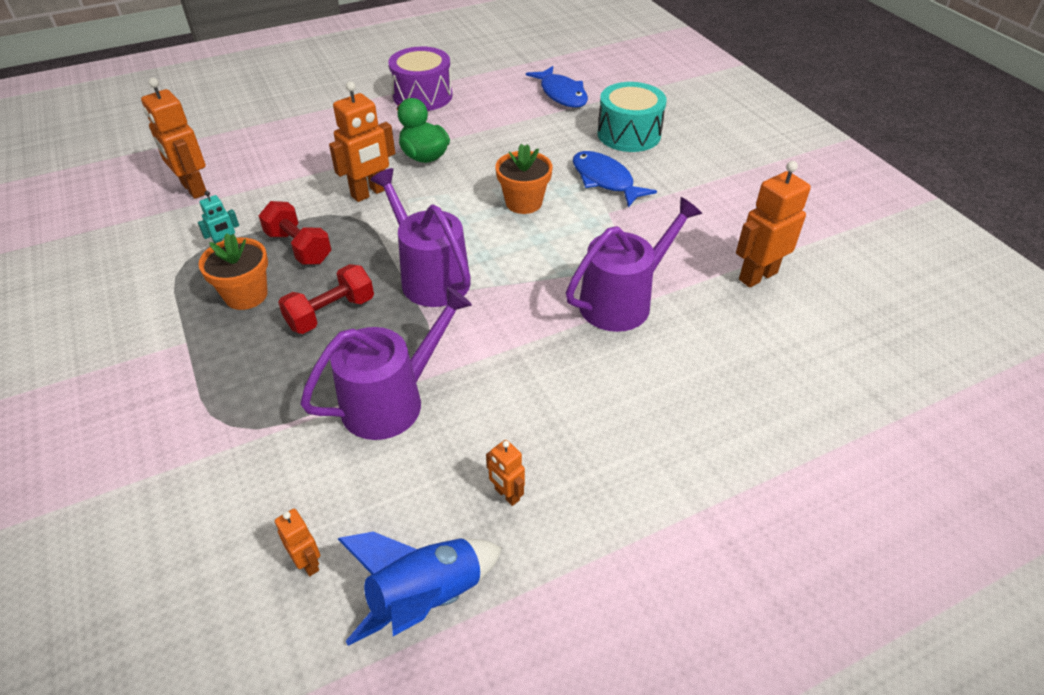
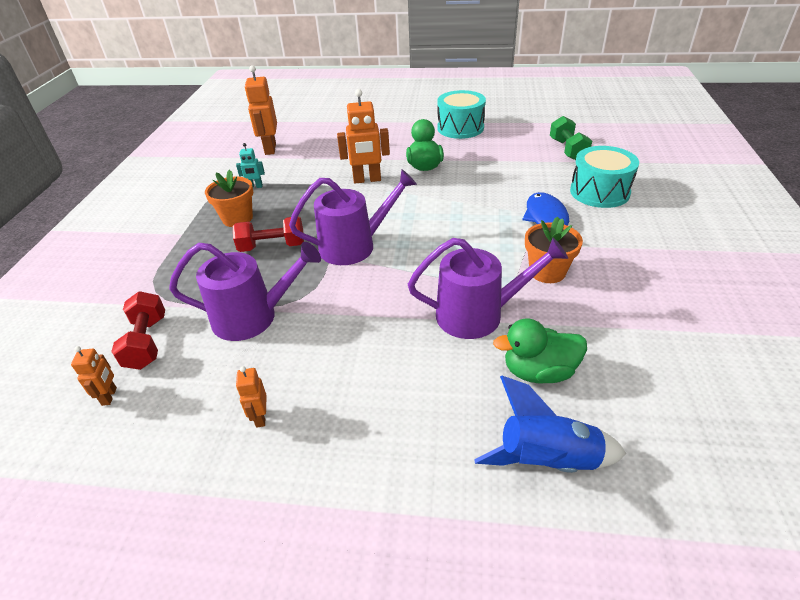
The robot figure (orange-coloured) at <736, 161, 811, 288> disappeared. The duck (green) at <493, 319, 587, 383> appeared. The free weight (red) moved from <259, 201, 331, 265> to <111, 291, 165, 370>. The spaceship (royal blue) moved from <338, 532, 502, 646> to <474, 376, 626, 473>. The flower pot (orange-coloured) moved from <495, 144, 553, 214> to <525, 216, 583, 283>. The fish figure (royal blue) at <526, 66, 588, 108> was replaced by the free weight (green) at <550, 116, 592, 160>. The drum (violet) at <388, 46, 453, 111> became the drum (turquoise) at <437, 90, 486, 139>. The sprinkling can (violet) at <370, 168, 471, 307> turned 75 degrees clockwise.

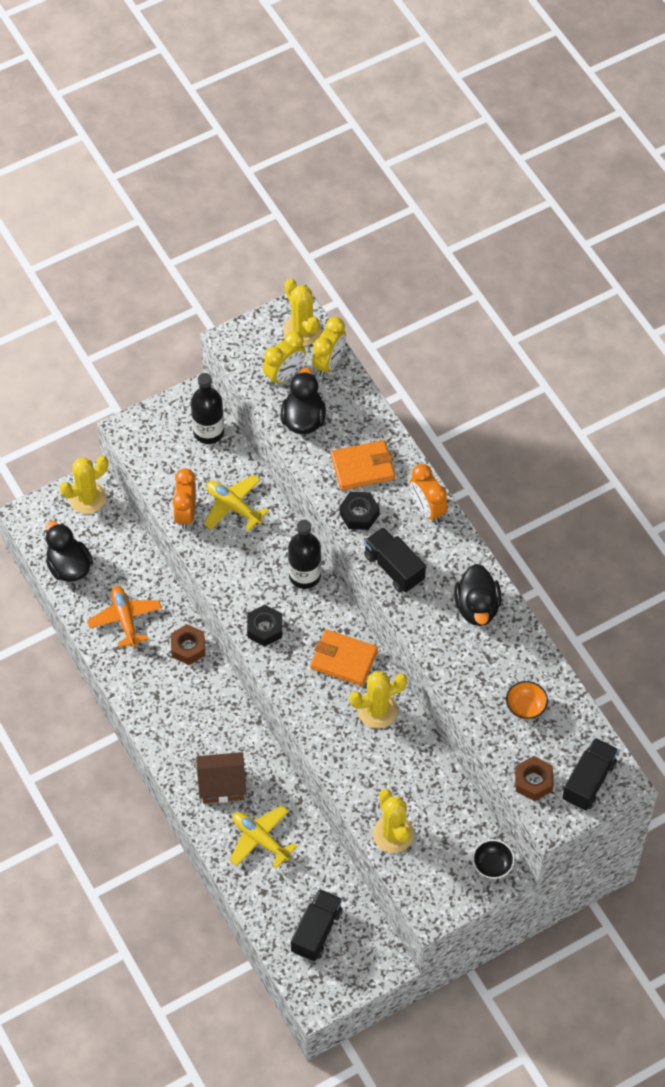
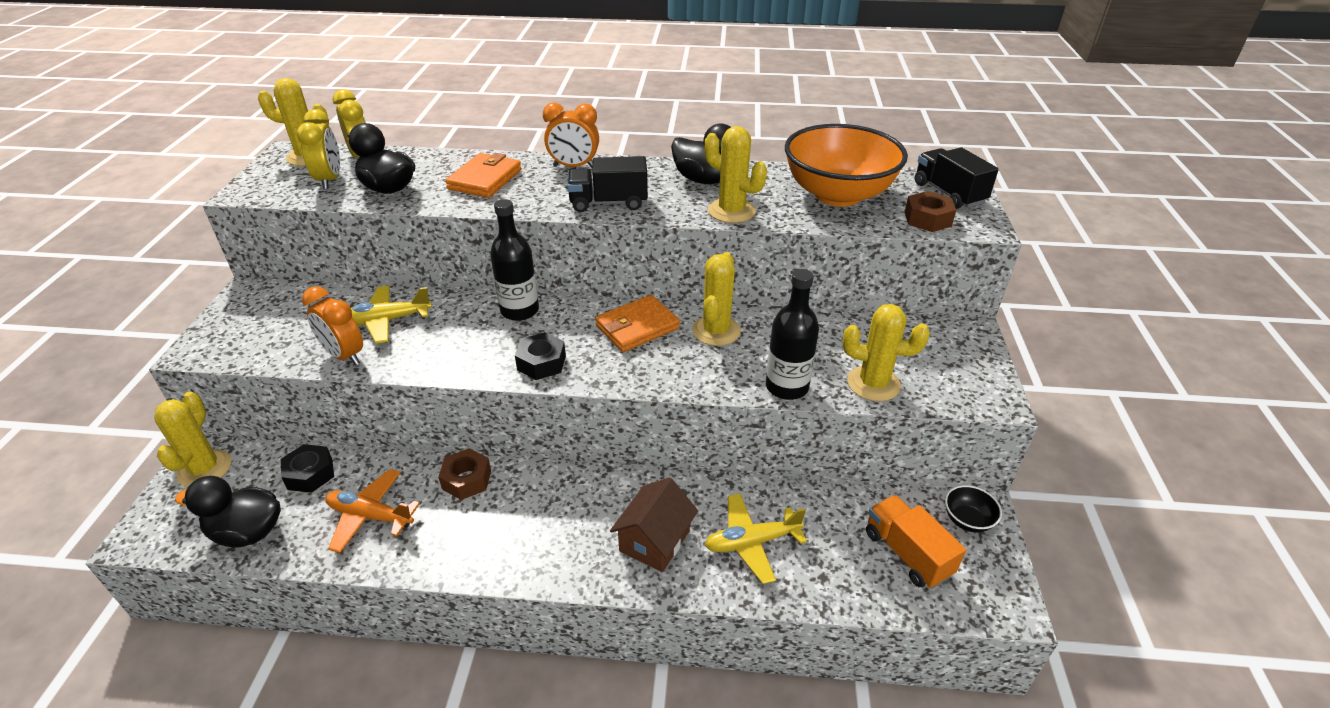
The saguaro cactus (yellow) at <705, 126, 767, 223> appeared. The flask (jet-black) moved from <191, 373, 224, 444> to <766, 269, 819, 400>. The hex nut (jet-black) moved from <339, 492, 380, 530> to <281, 444, 334, 493>. The serving bowl (jet-black) moved from <472, 839, 515, 879> to <945, 485, 1002, 532>. The truck (jet-black) at <291, 889, 343, 961> became the truck (orange-coloured) at <866, 495, 966, 589>. The serving bowl (orange-coloured) at <506, 681, 548, 720> changed to 2.49 times the size.

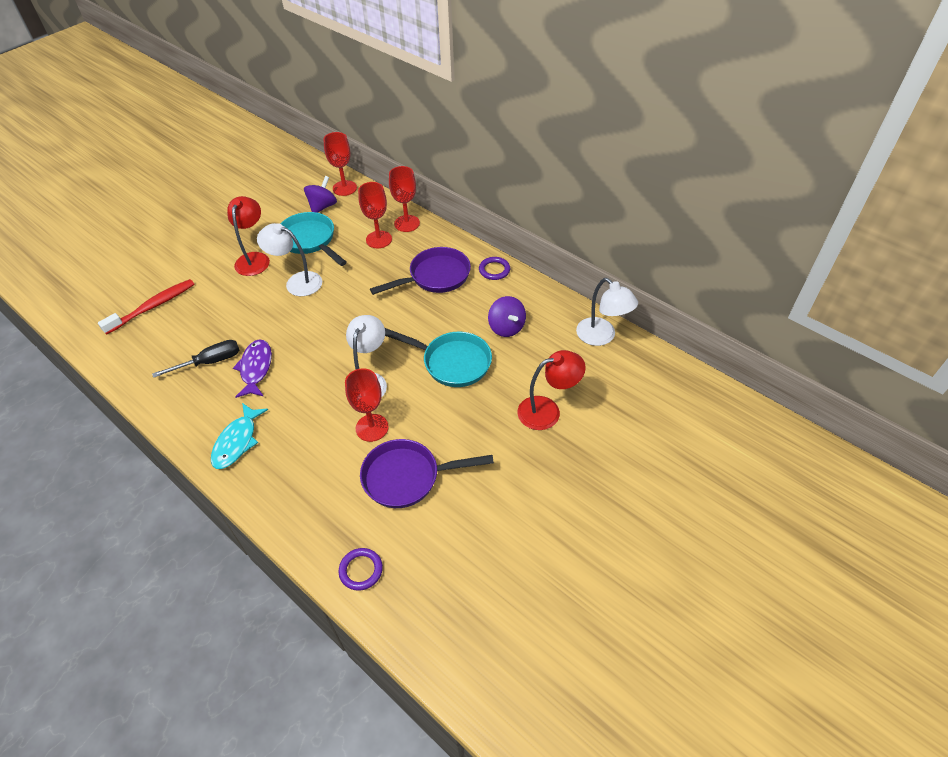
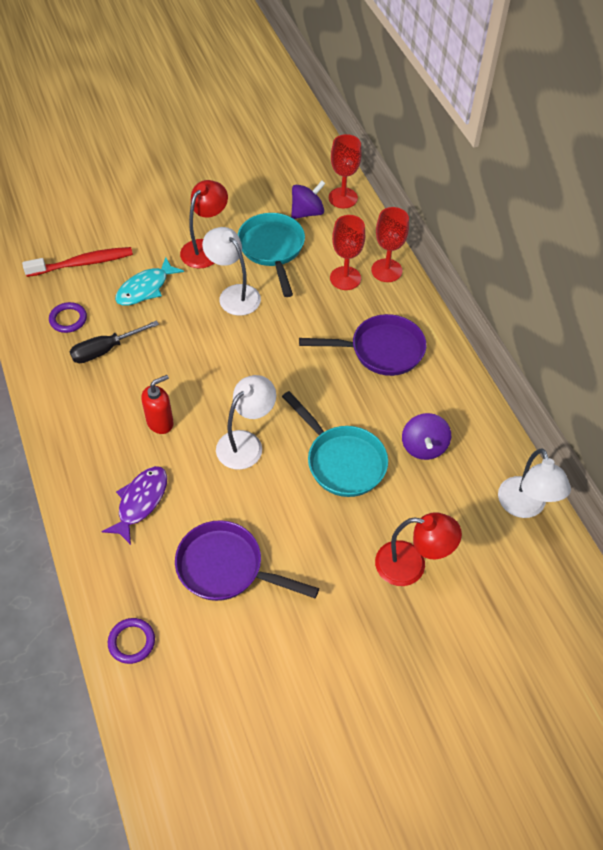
The wine glass (red) at <345, 368, 388, 442> disappeared. The soap pump (red) at <141, 375, 173, 434> appeared. The fish figure (turquoise) moved from <211, 403, 268, 469> to <115, 257, 184, 305>. The fish figure (violet) moved from <233, 339, 272, 398> to <101, 466, 167, 545>. The torus (violet) moved from <479, 257, 510, 280> to <49, 302, 87, 333>. The hand screwdriver (jet-black) at <152, 340, 240, 378> turned 150 degrees clockwise.

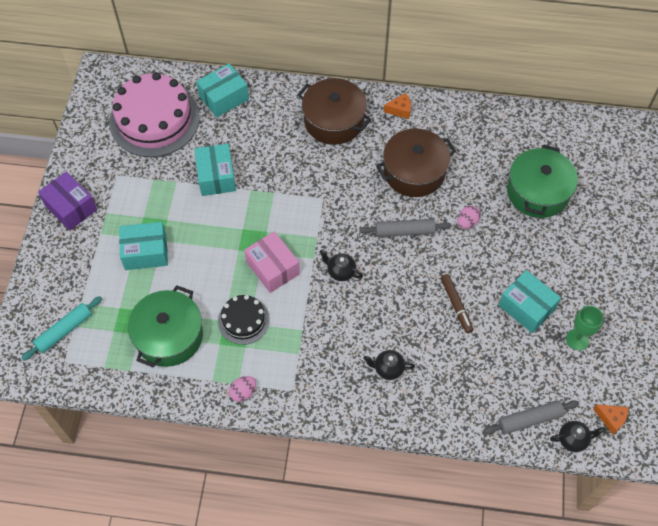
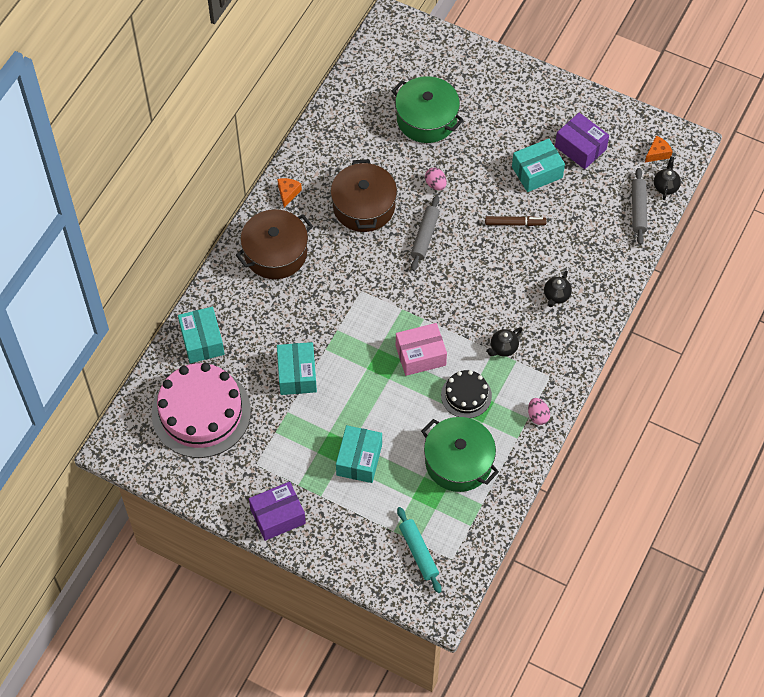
The teapot (jet-black) moved from <319, 250, 363, 281> to <486, 327, 522, 357>. The wine glass (green) at <566, 306, 604, 350> was replaced by the parcel (violet) at <555, 113, 609, 169>. The parcel (turquoise) at <194, 144, 236, 196> turned 75 degrees clockwise.

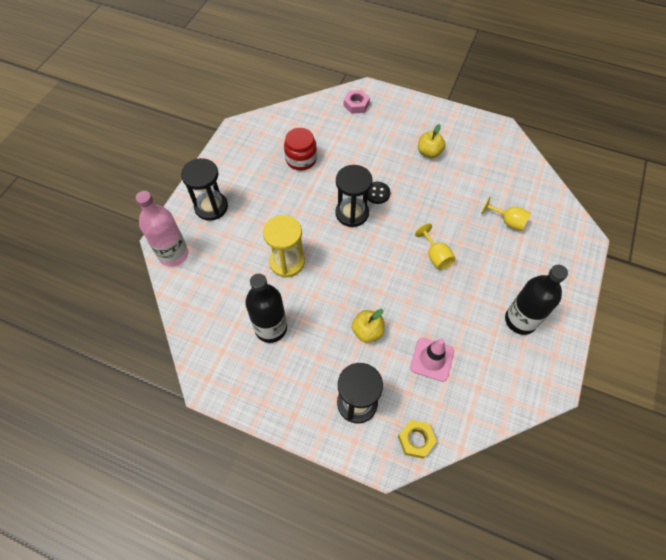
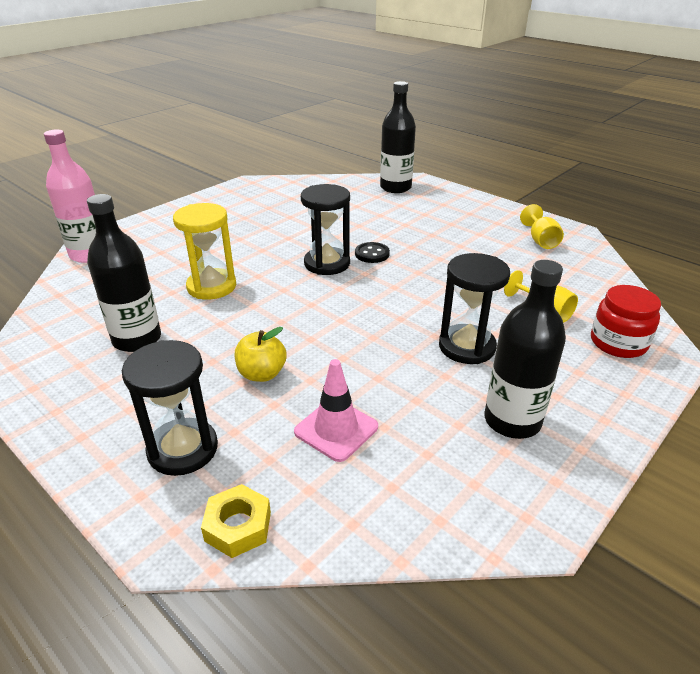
The toy apple (yellow) at <418, 124, 445, 158> disappeared. The hourglass (jet-black) moved from <181, 158, 228, 221> to <439, 253, 510, 364>. The preserve jar (red) moved from <284, 128, 317, 170> to <591, 285, 661, 358>. The wine glass (yellow) moved from <415, 223, 456, 270> to <520, 204, 564, 249>. The hex nut (rose-pink) at <344, 90, 370, 114> was replaced by the flask (jet-black) at <380, 81, 416, 193>.

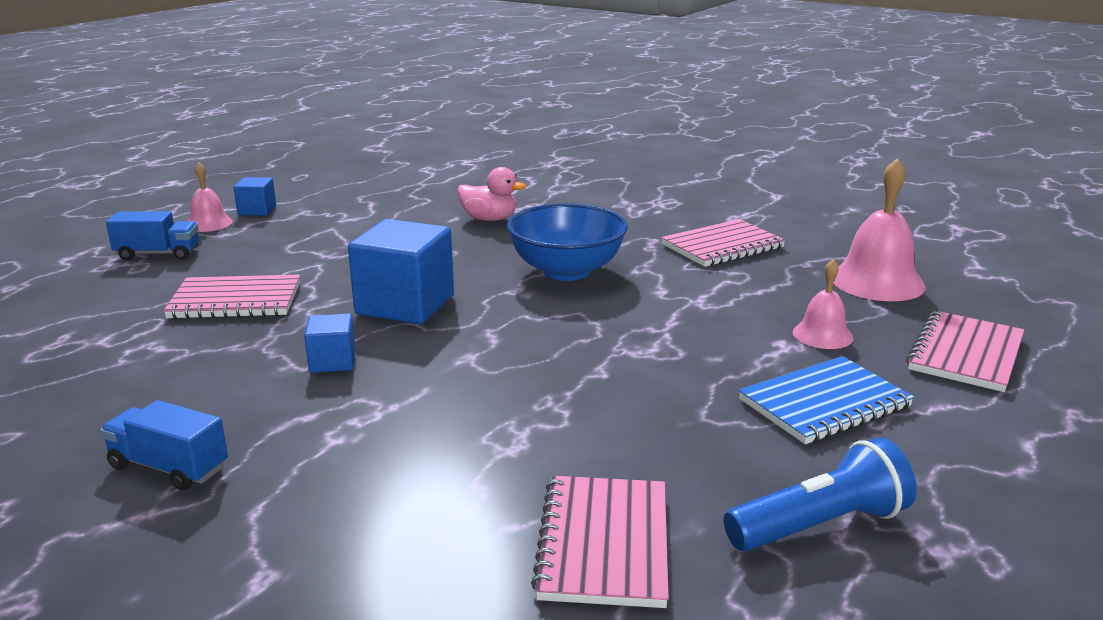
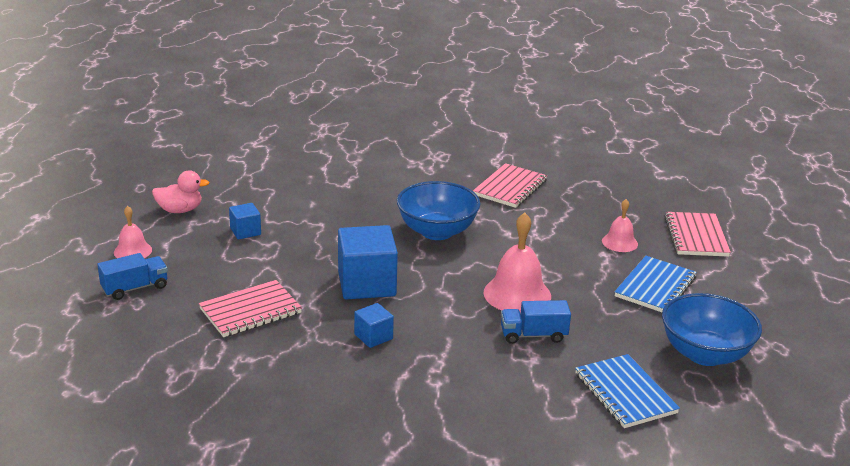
The truck (royal blue) moved from <100, 400, 228, 490> to <501, 300, 571, 344>. The block (royal blue) moved from <233, 177, 276, 216> to <229, 203, 261, 239>. The duck (rose-pink) moved from <457, 167, 526, 221> to <152, 170, 210, 213>. The school bell (rose-pink) moved from <833, 159, 926, 301> to <484, 212, 551, 314>. The pocket torch (royal blue) at <724, 438, 917, 552> was replaced by the serving bowl (royal blue) at <662, 293, 762, 366>. The exercise book (rose-pink) at <531, 476, 669, 608> became the exercise book (royal blue) at <575, 354, 680, 428>.

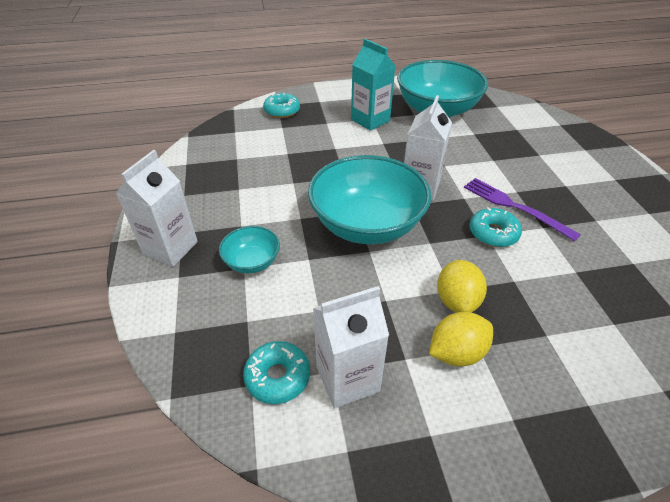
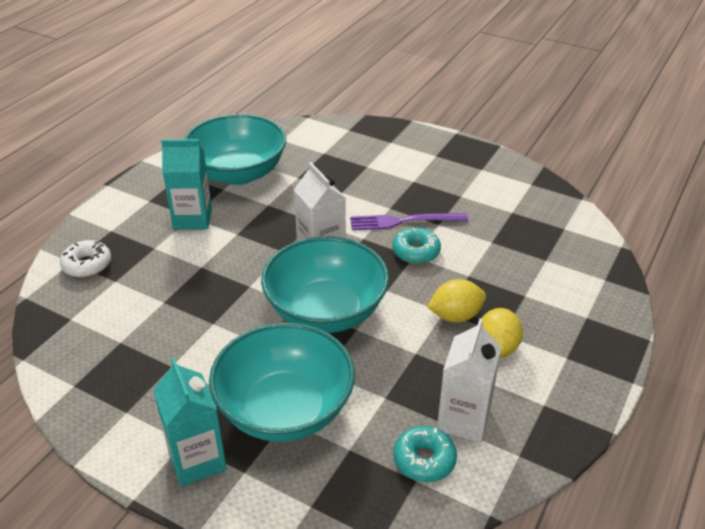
The milk carton (snow-white) at <116, 150, 198, 267> became the milk carton (turquoise) at <153, 358, 227, 486>. The doughnut (turquoise) at <263, 93, 300, 118> became the doughnut (snow-white) at <60, 240, 111, 278>. The toy lemon (yellow) at <437, 260, 487, 313> turned 60 degrees counterclockwise. The serving bowl (turquoise) at <219, 226, 280, 274> changed to 2.12 times the size.

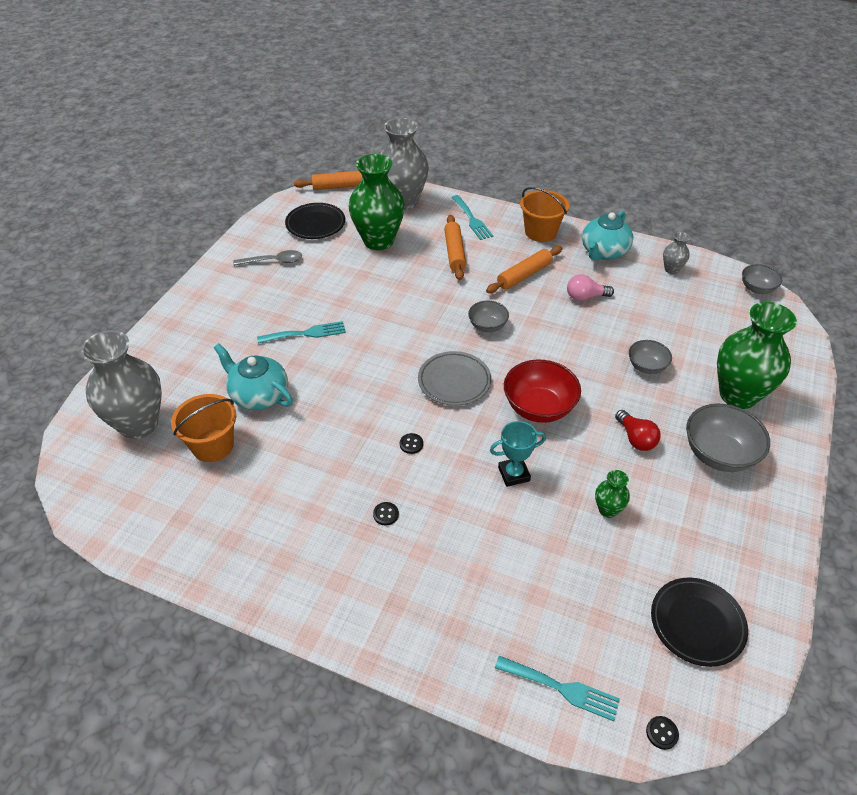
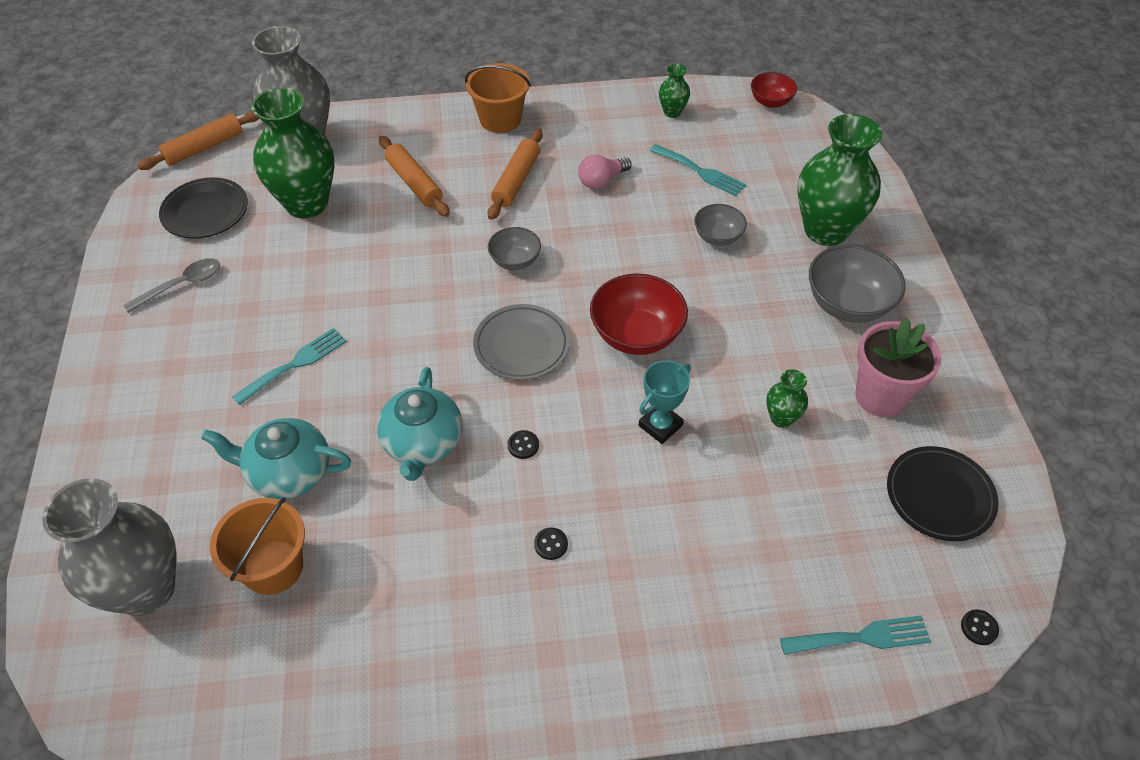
The lightbulb (red) at <615, 410, 661, 451> disappeared. The flower pot (rose-pink) at <855, 318, 942, 417> appeared. The table fork (turquoise) moved from <451, 195, 493, 240> to <650, 144, 746, 196>. The teapot (turquoise) moved from <582, 211, 633, 260> to <377, 367, 462, 481>. The tall vase (ash-grey) at <663, 232, 690, 274> became the tall vase (green) at <659, 64, 690, 118>. The serving bowl (ash-grey) at <742, 264, 782, 294> became the serving bowl (red) at <751, 72, 797, 108>.

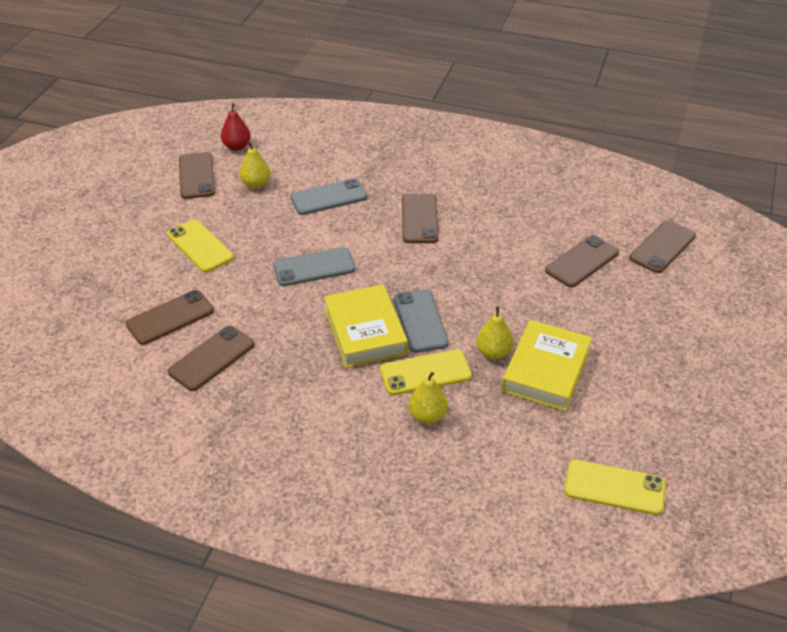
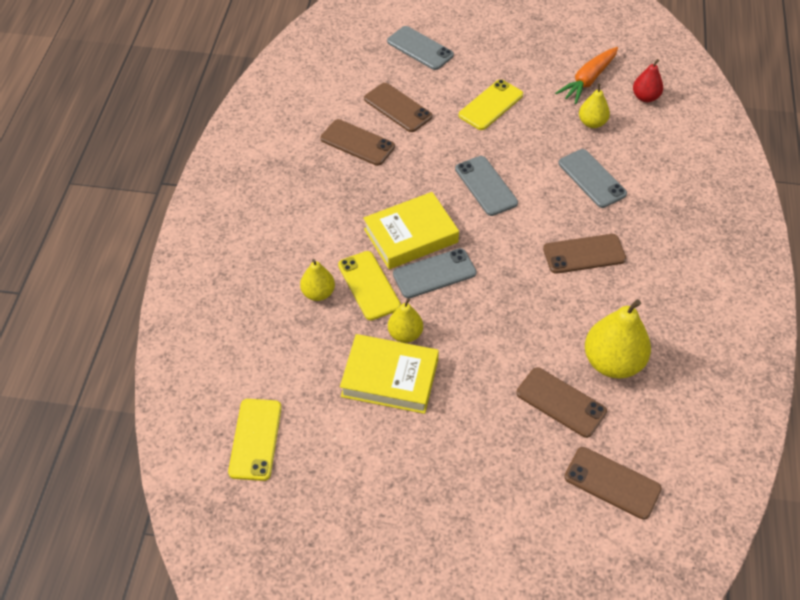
The smartphone (ash-grey) at <387, 26, 454, 70> appeared. The pear fruit (yellow) at <585, 299, 651, 378> appeared. The smartphone (dark brown) at <179, 152, 215, 199> was replaced by the toy carrot (orange-coloured) at <555, 47, 618, 104>.

